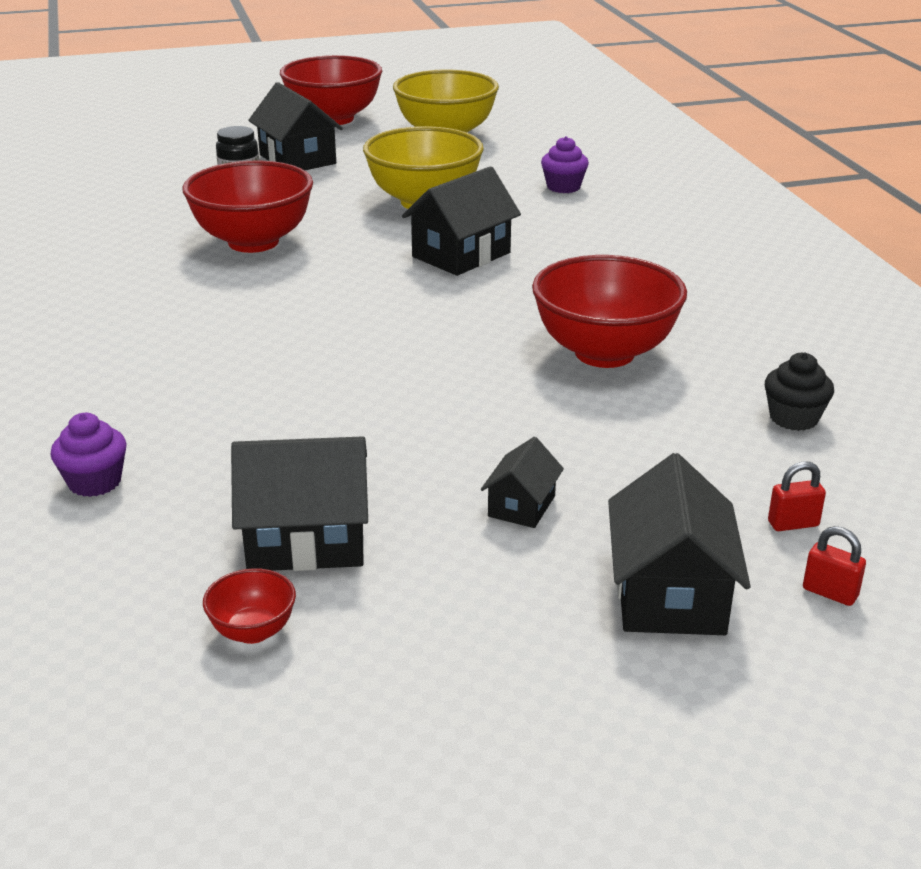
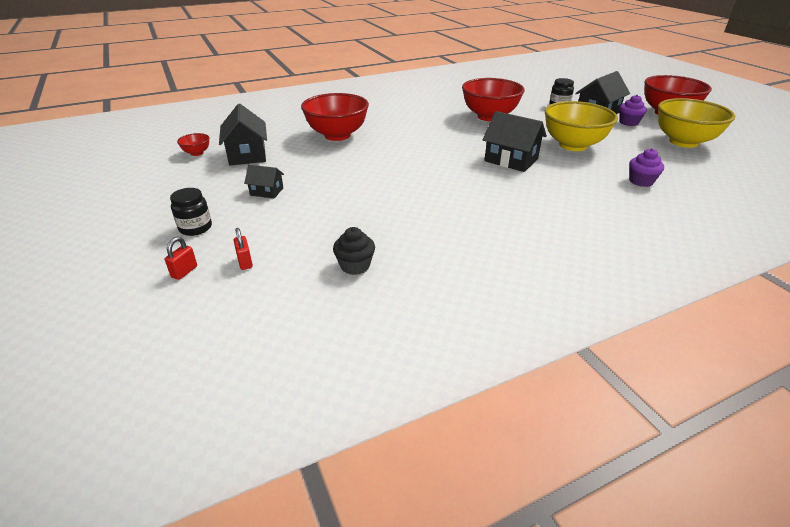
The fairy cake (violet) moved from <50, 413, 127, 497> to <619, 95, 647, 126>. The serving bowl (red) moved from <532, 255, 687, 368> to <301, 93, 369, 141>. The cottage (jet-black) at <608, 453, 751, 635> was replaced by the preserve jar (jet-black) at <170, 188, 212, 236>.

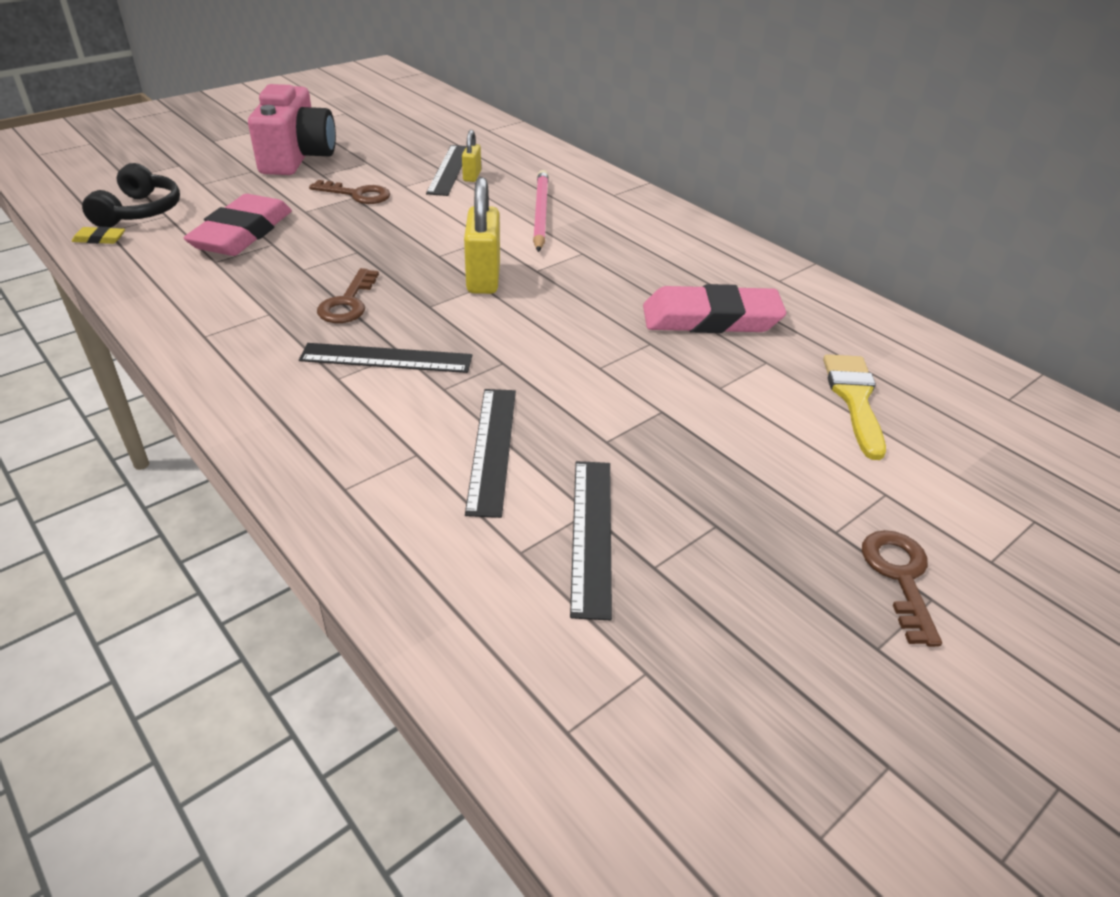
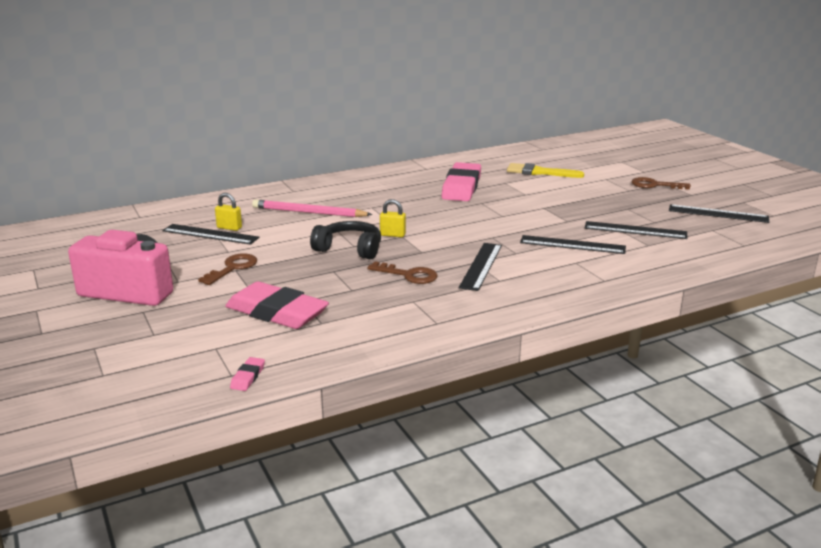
The measuring stick (jet-black) at <669, 204, 769, 223> appeared. The over-ear headphones (jet-black) moved from <82, 163, 180, 228> to <310, 221, 381, 259>. The gum eraser (yellow) at <72, 227, 125, 244> became the gum eraser (rose-pink) at <230, 357, 265, 391>. The padlock (yellow) at <464, 177, 500, 294> changed to 0.54 times the size.

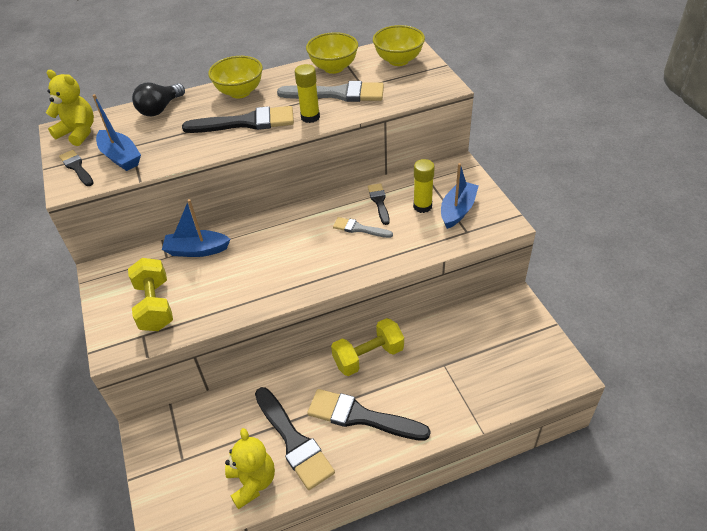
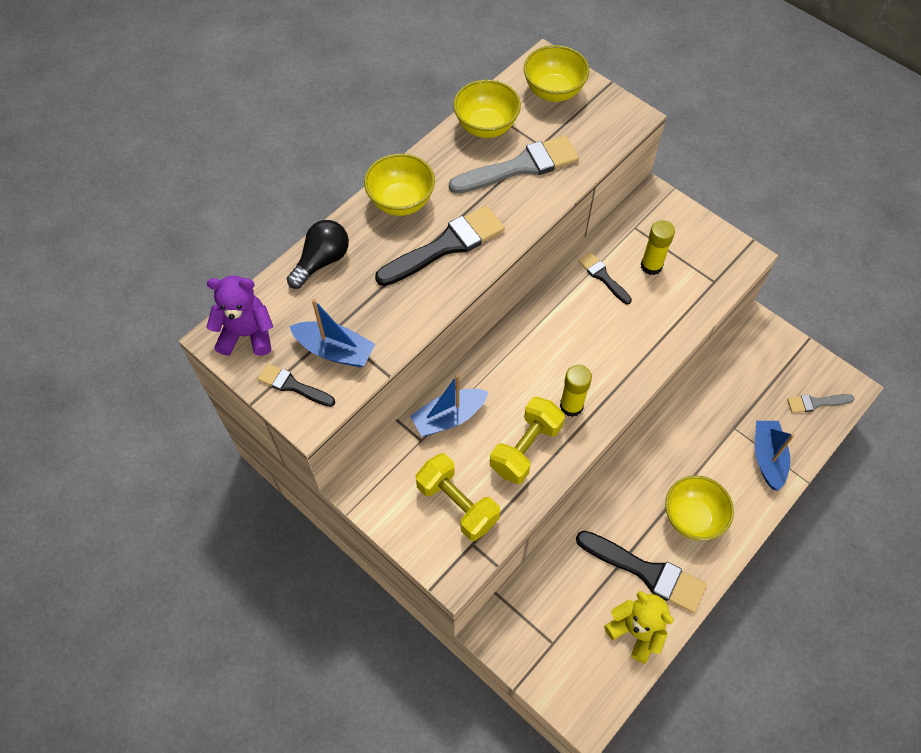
The glue (yellow) moved from <295, 64, 320, 123> to <560, 365, 592, 417>. The free weight (yellow) moved from <331, 318, 404, 376> to <490, 397, 565, 484>. The brush (ash-grey) moved from <333, 217, 393, 238> to <787, 394, 855, 413>. The toy boat (royal blue) moved from <441, 163, 478, 229> to <755, 421, 795, 491>. The brush (jet-black) at <307, 389, 431, 441> was replaced by the serving bowl (yellow) at <665, 475, 734, 540>. The stuffed bear (yellow) at <46, 70, 94, 146> became the stuffed bear (violet) at <206, 275, 273, 356>. The lightbulb (jet-black) at <132, 83, 185, 116> turned 150 degrees counterclockwise.

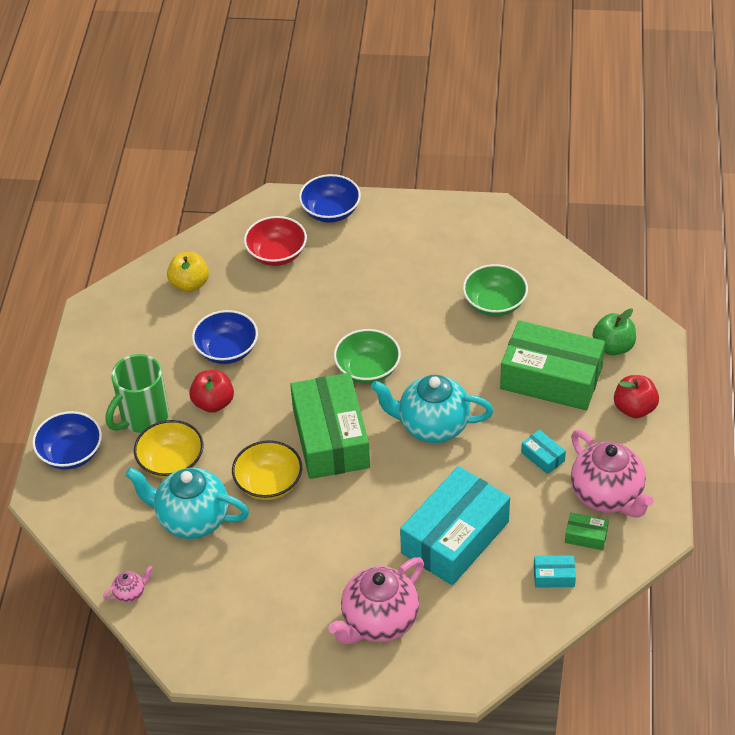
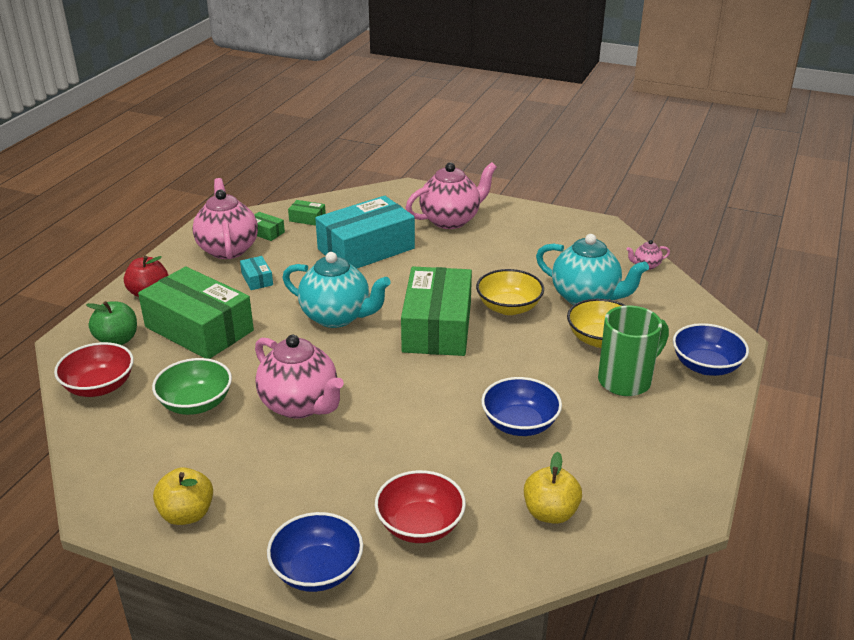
The toy apple (red) at <189, 370, 234, 413> disappeared. The serving bowl (green) at <334, 329, 401, 384> disappeared. The serving bowl (red) at <54, 342, 134, 397> appeared. The toy apple (yellow) at <153, 467, 213, 525> appeared. The teapot (rose-pink) at <255, 335, 344, 419> appeared. The parcel (turquoise) at <534, 555, 576, 587> became the parcel (green) at <288, 200, 326, 226>.

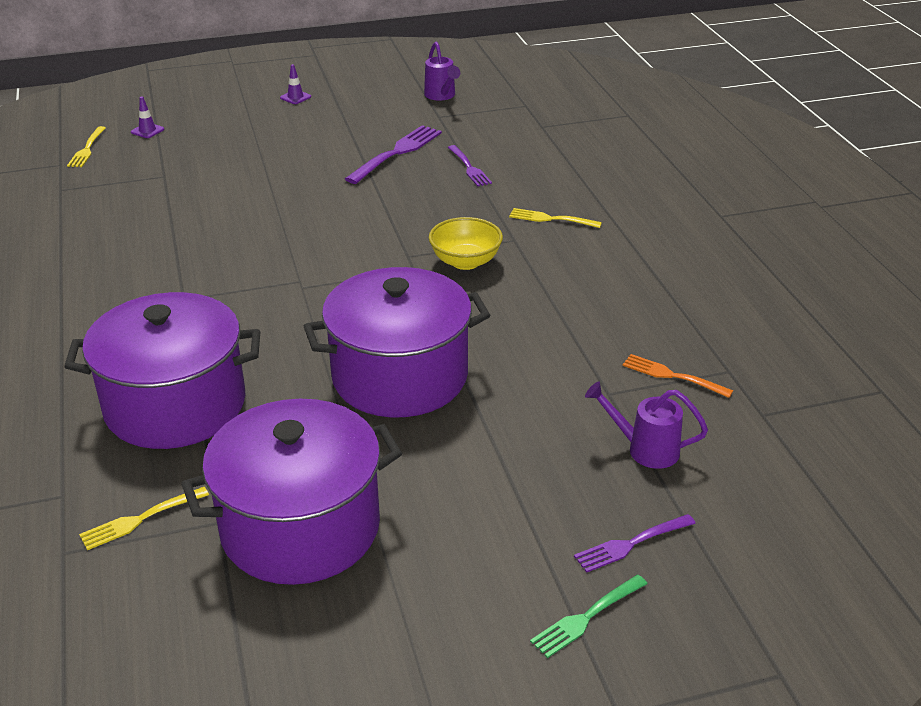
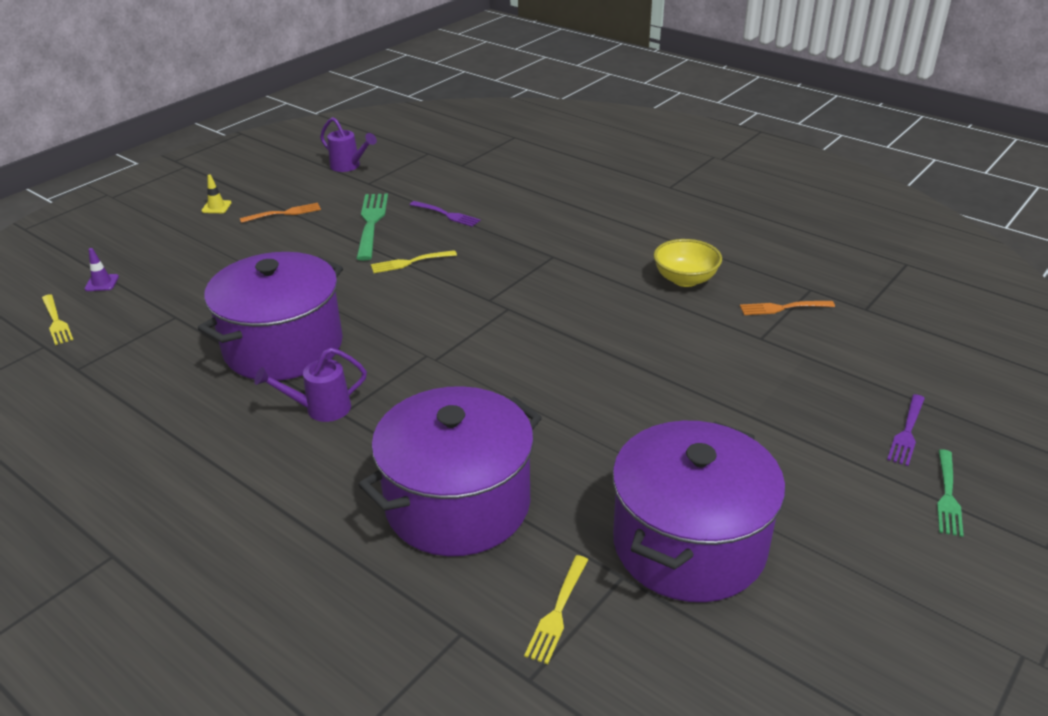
The table fork (orange-coloured) at <240, 203, 321, 223> appeared. The stockpot (violet) moved from <304, 267, 490, 417> to <198, 252, 343, 381>. The serving bowl (yellow) moved from <429, 217, 503, 270> to <654, 239, 722, 287>. The table fork (yellow) moved from <509, 208, 602, 228> to <371, 250, 457, 273>. The sprinkling can (violet) moved from <585, 382, 708, 469> to <254, 348, 367, 422>. The safety cone (violet) at <280, 64, 311, 104> became the safety cone (yellow) at <201, 175, 232, 213>. The table fork (violet) at <345, 125, 442, 184> became the table fork (green) at <356, 194, 388, 261>.

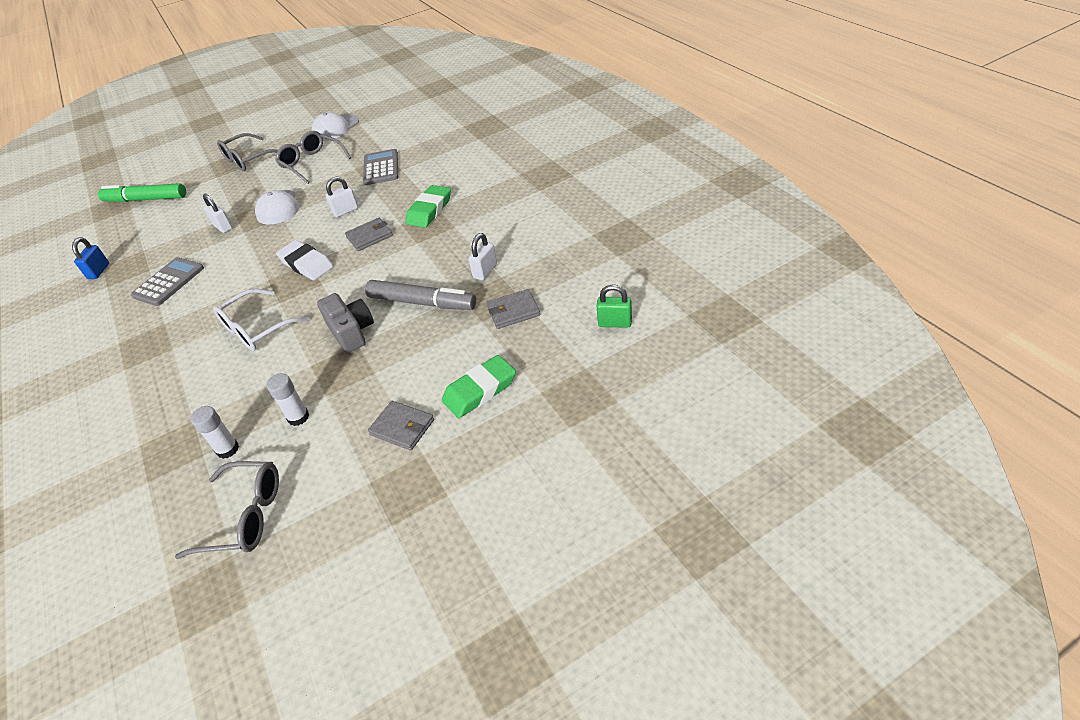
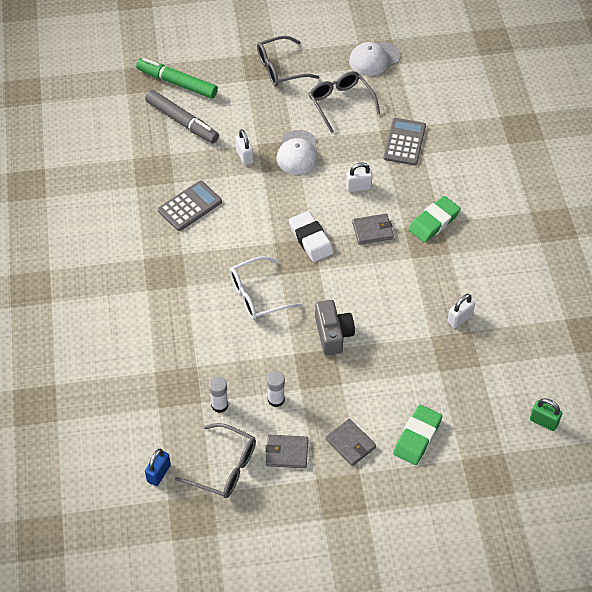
The padlock (royal blue) moved from <72, 237, 109, 279> to <145, 448, 171, 486>. The felt pen (ash-grey) moved from <365, 280, 476, 310> to <145, 90, 219, 143>. The card wallet (ash-grey) moved from <486, 289, 540, 329> to <265, 434, 308, 468>. The gum eraser (green) at <442, 355, 516, 418> turned 45 degrees counterclockwise.

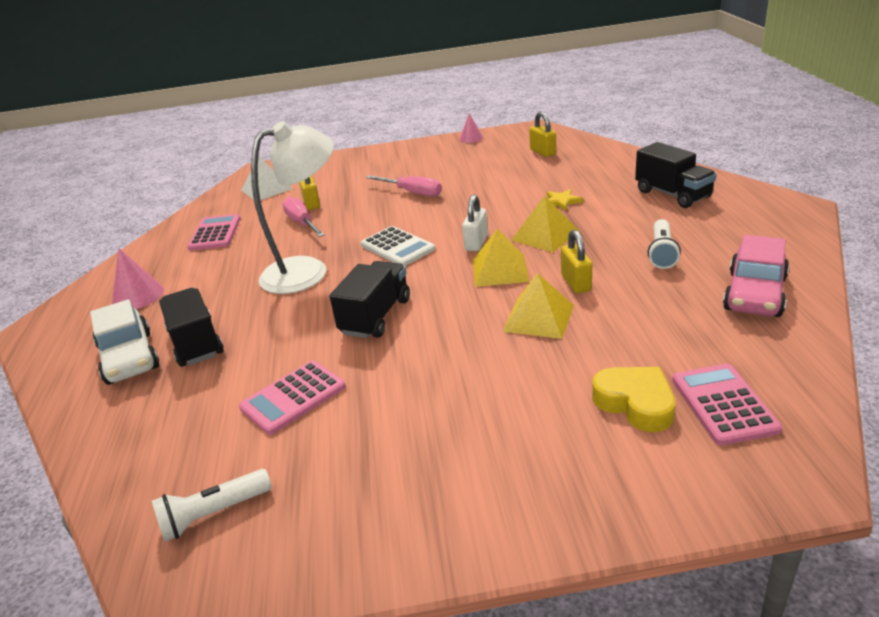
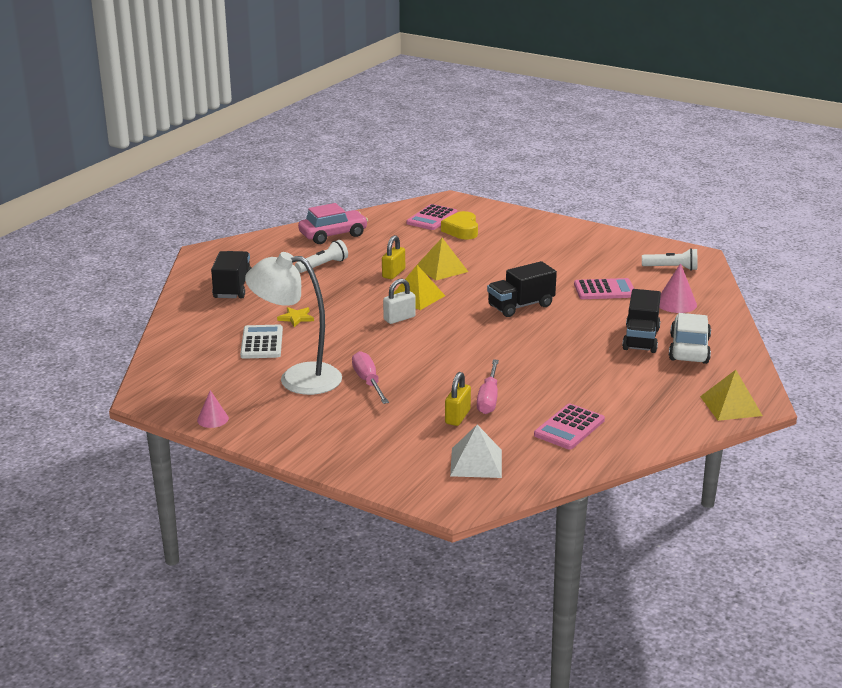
The padlock (yellow) at <529, 112, 556, 157> disappeared. The solid cone (rose-pink) moved from <112, 248, 164, 309> to <659, 263, 697, 313>. The lamp (snow-white) moved from <251, 121, 334, 294> to <245, 252, 342, 395>. The calculator (snow-white) moved from <360, 226, 435, 266> to <240, 325, 283, 359>. The pyramid shape (yellow) moved from <511, 195, 580, 253> to <700, 370, 763, 421>.

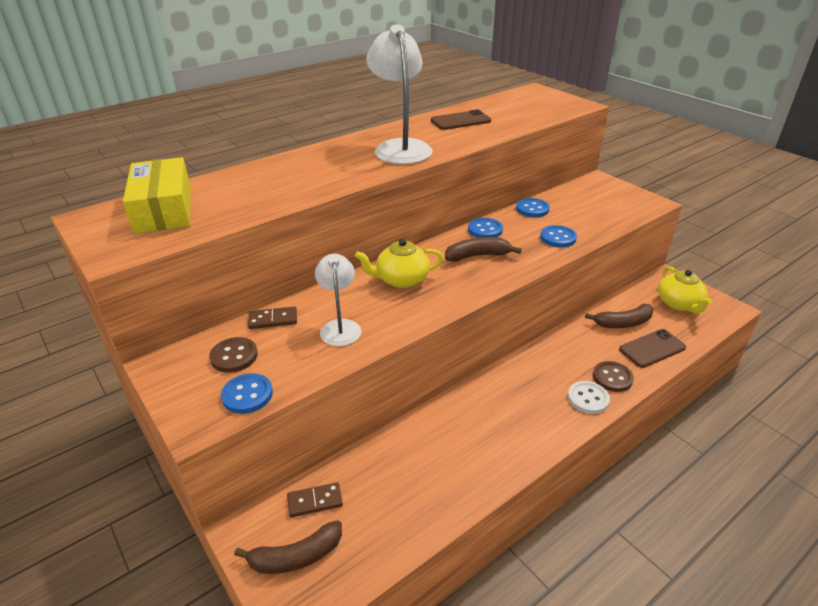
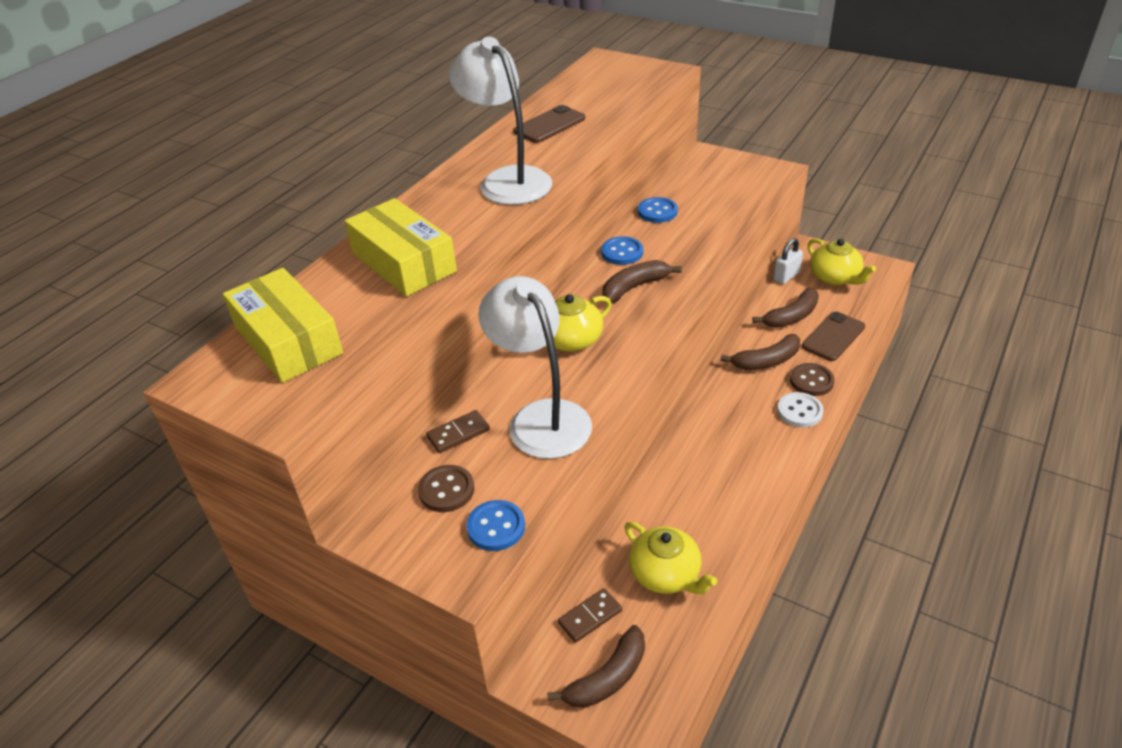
The sewing button (royal blue) at <540, 225, 577, 247> disappeared. The parcel (yellow) at <344, 198, 457, 297> appeared. The teapot (yellow) at <625, 522, 717, 594> appeared. The toy banana (dark brown) at <721, 334, 801, 370> appeared. The padlock (snow-white) at <773, 238, 803, 284> appeared. The lamp (snow-white) at <315, 254, 361, 346> changed to 1.68 times the size.

